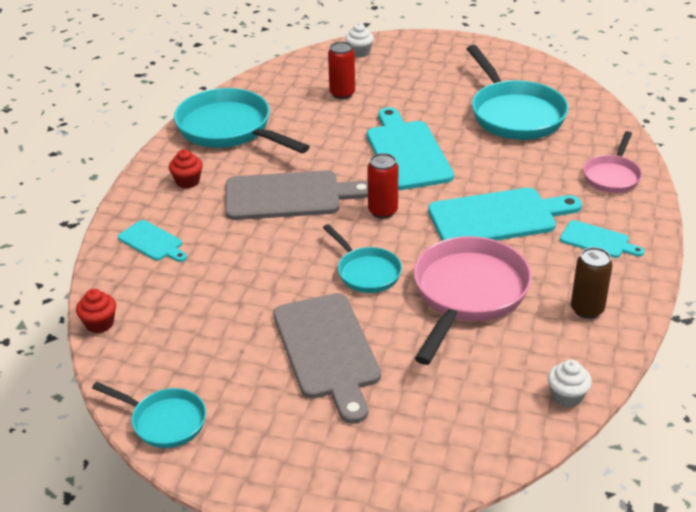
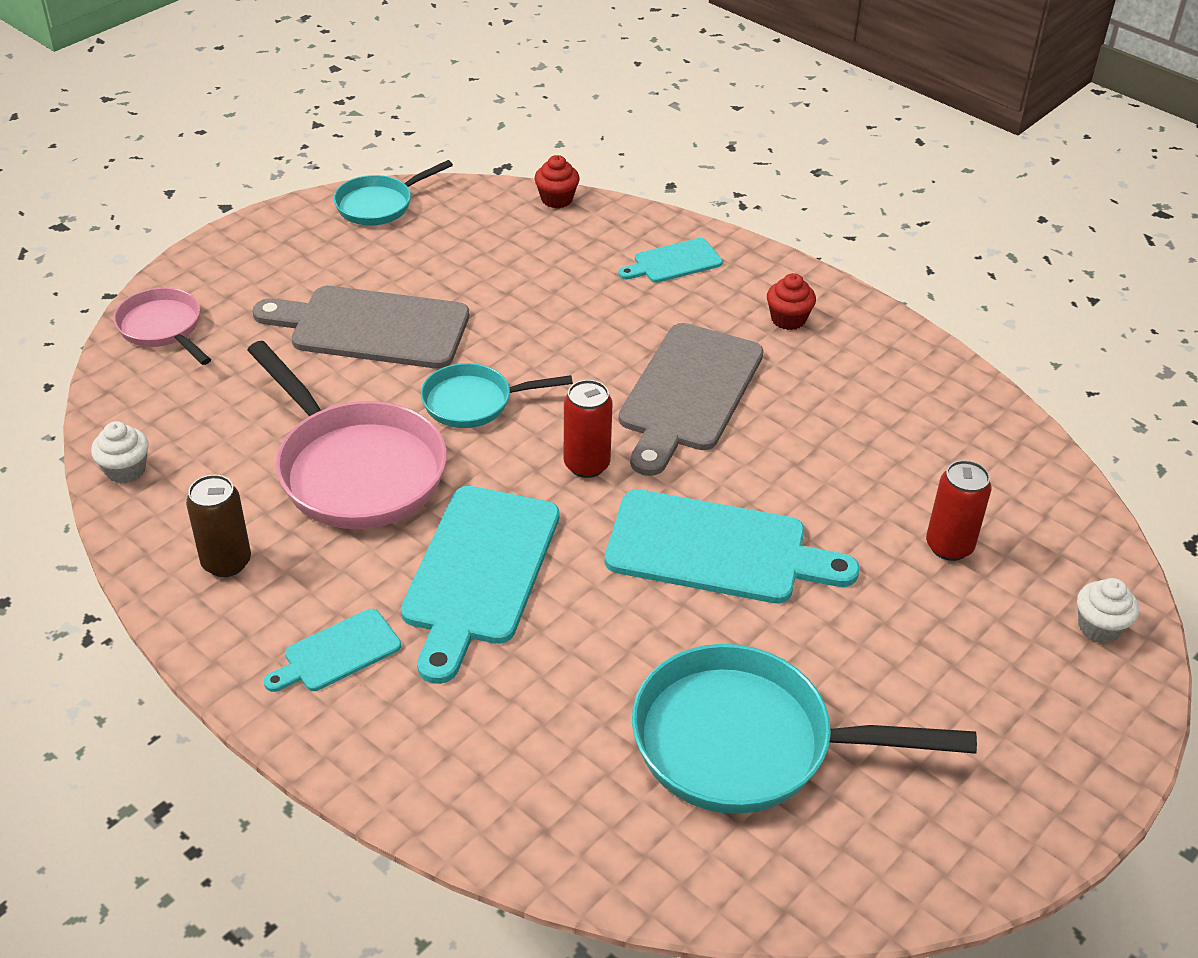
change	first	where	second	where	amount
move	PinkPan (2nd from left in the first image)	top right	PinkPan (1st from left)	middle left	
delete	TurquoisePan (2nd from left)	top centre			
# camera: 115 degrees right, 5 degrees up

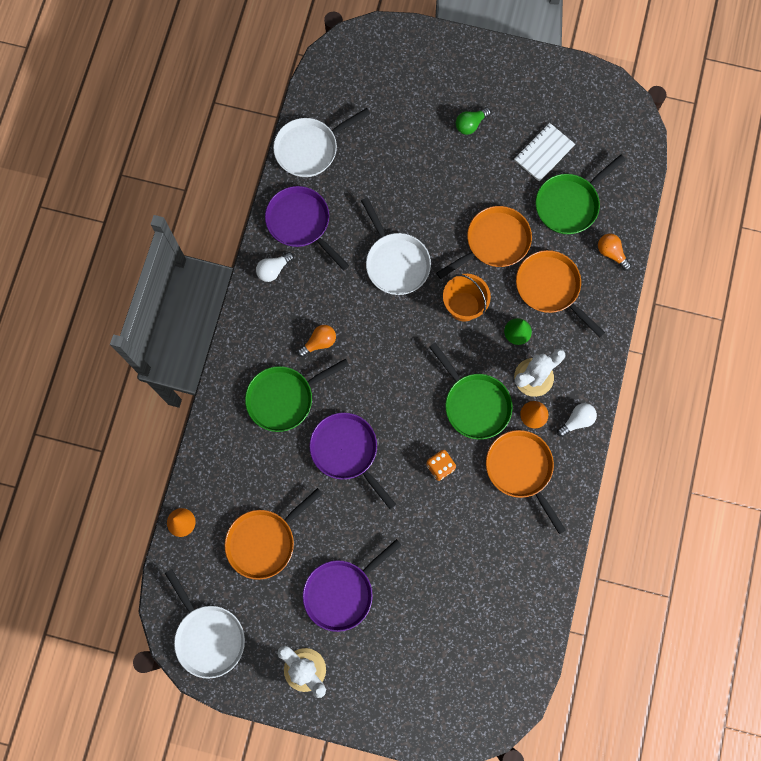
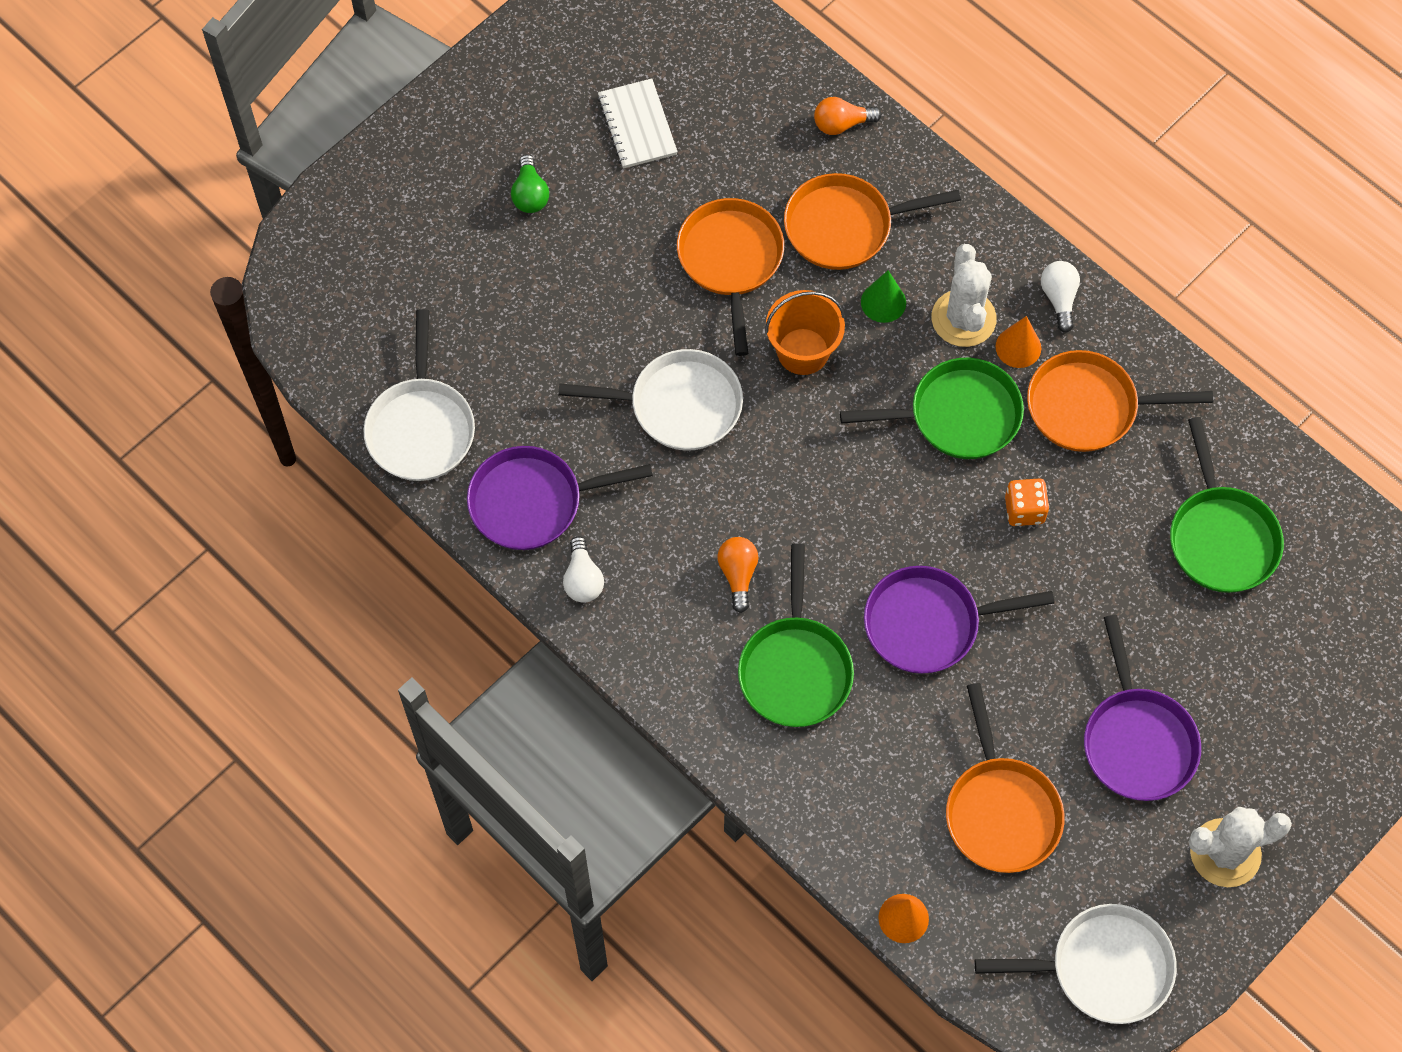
change	first	where	second	where	amount
move	GreenPan (3rd from left)	top right		middle right	
# camera: 60 degrees left, 10 degrees down

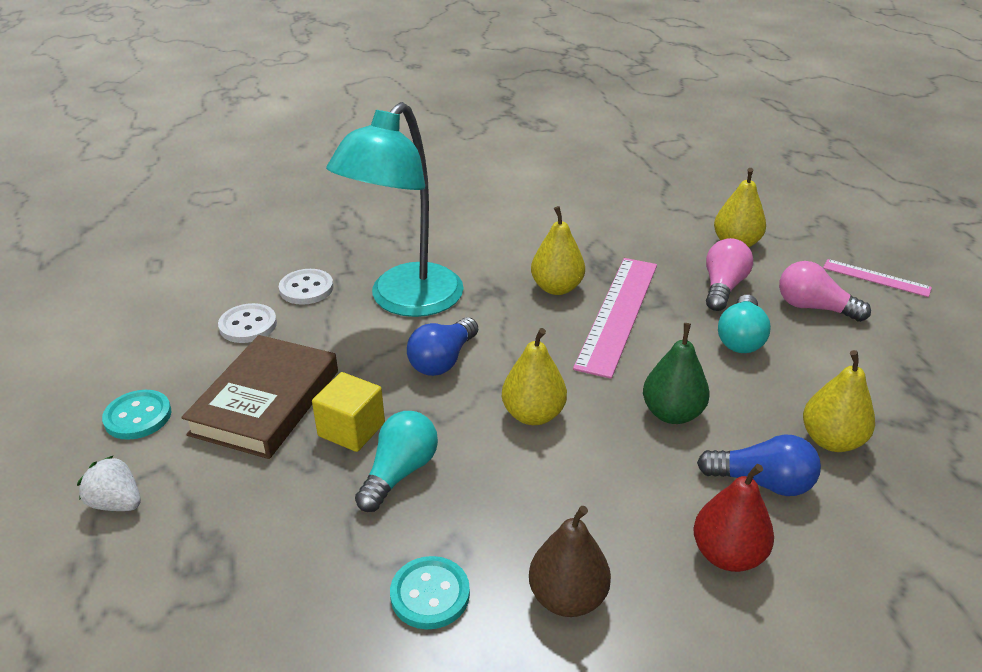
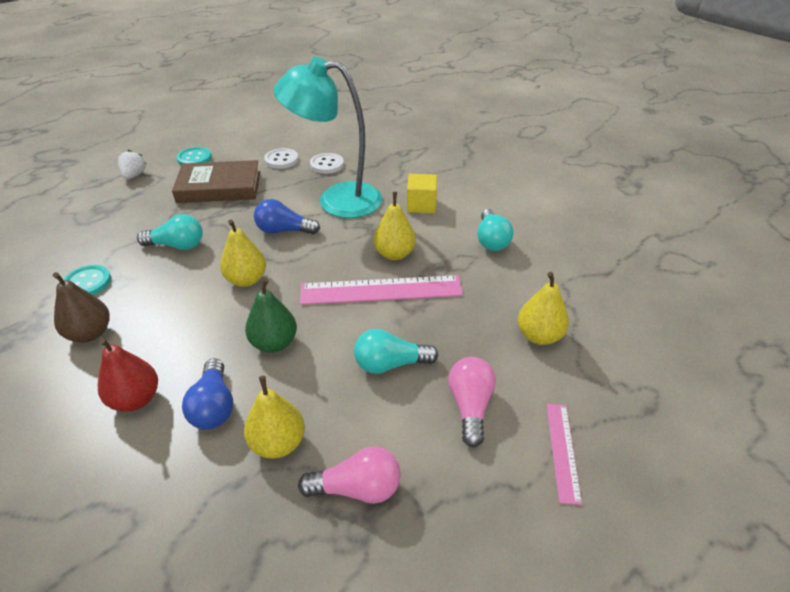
change	first	where	second	where	amount
move	PinkLightBulb (1st from left)	middle right		bottom centre	
move	YellowCube	centre		top centre	
insert			TurquoiseLightBulb (3rd from left)	centre	
# camera: 65 degrees right, 5 degrees up

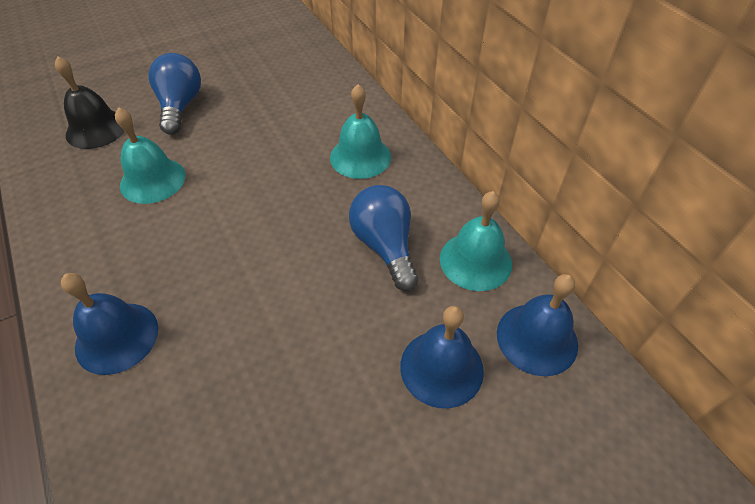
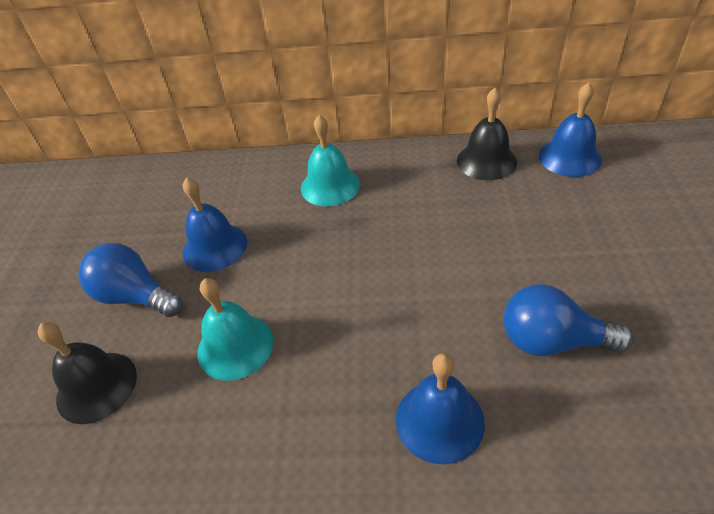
change	first	where	second	where	amount
move	BlueBell (2nd from left in the first image)	bottom centre	BlueBell (1st from left)	middle left	
recolor	TurquoiseBell (3rd from left)	centre	BlackBell (2nd from left)	top right	
move	BlueLightBulb (2nd from left)	centre		middle right	
# camera: 55 degrees left, 5 degrees down

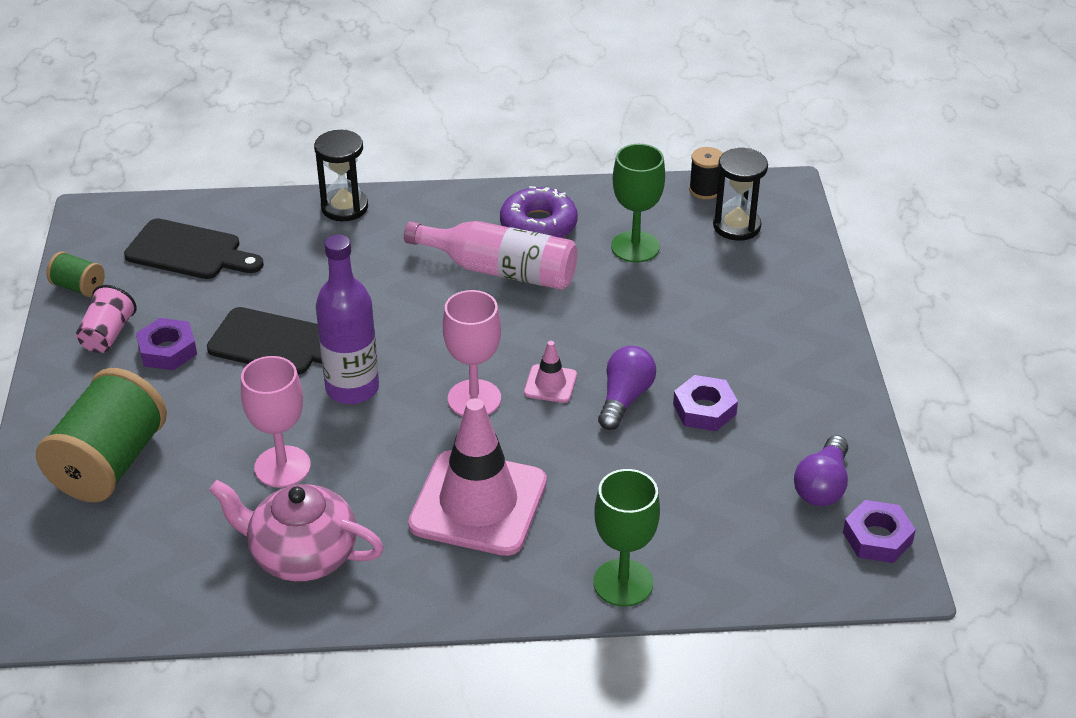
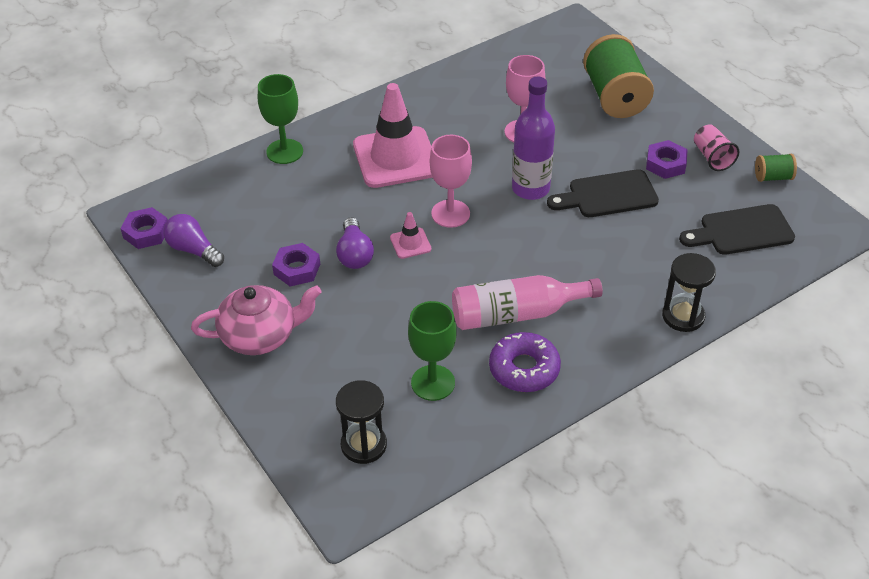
change	first	where	second	where	amount
rotate	PurpleLightBulb (2nd from left in the first image)	middle right	PurpleLightBulb (1st from left)	middle left	45 degrees counterclockwise
move	PinkTeapot	bottom left		middle left	
delete	BlackSpool	top centre			
# camera: 150 degrees right, 5 degrees up

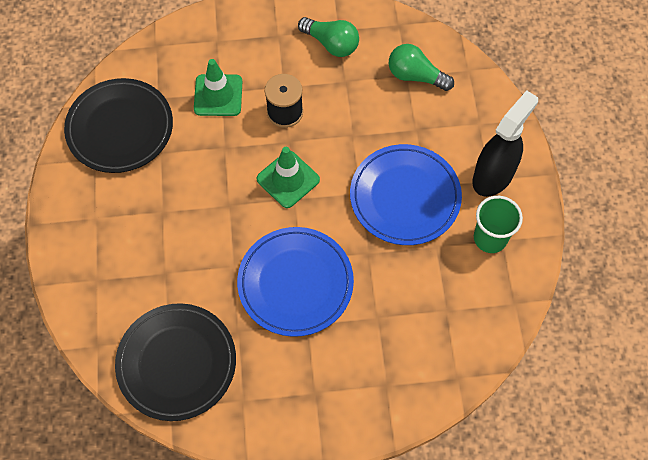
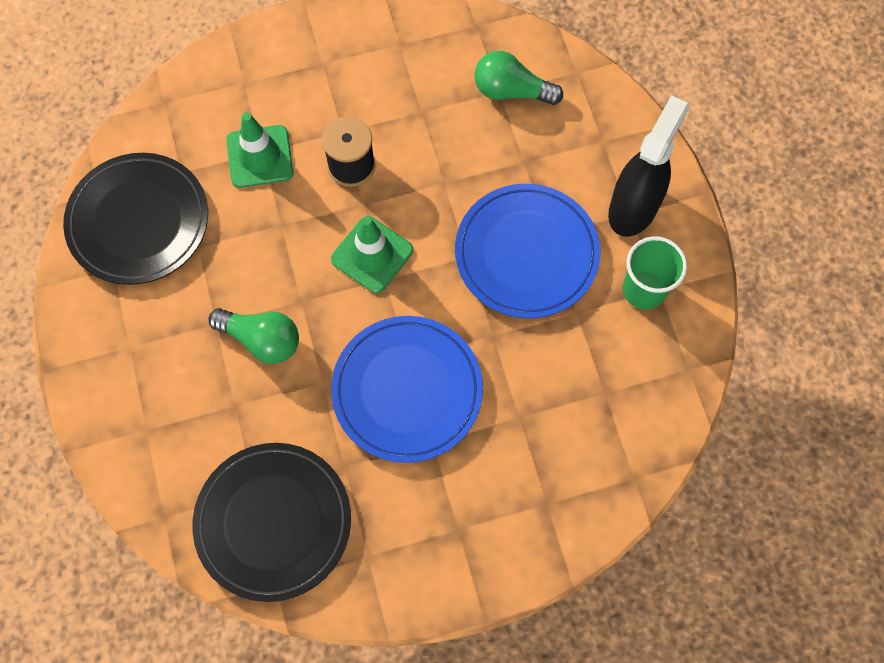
change	first	where	second	where	amount
move	GreenLightBulb (1st from left)	top centre		middle left	
# camera: 10 degrees left, 5 degrees up

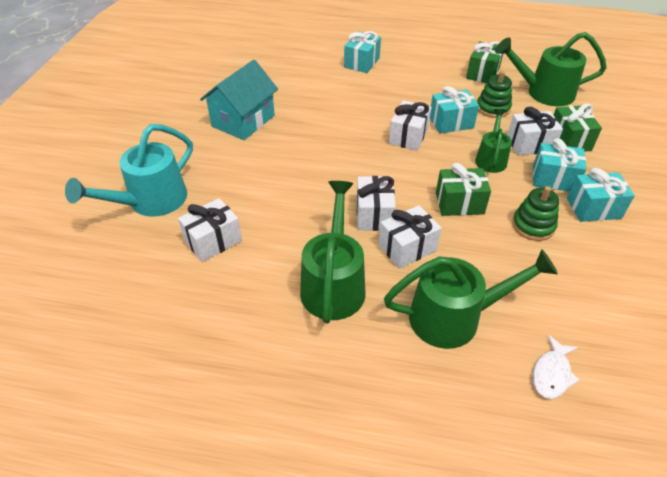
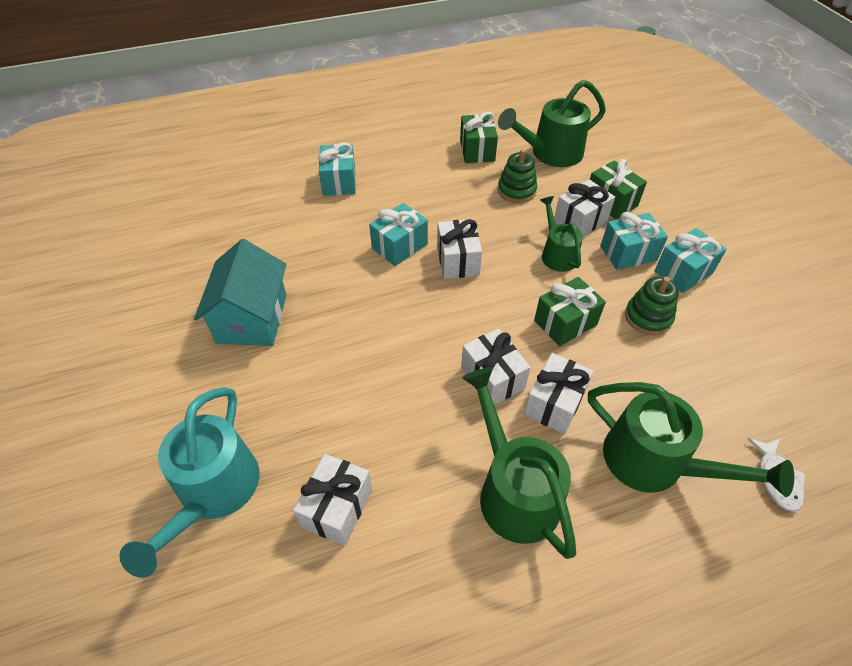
change	first	where	second	where	amount
move	TurquoiseGift (2nd from left)	top right		centre	
rotate	GreenWateringCan (2nd from left in the first image)	middle right	GreenWateringCan (4th from left)	middle right	75 degrees clockwise
# camera: 30 degrees left, 5 degrees up

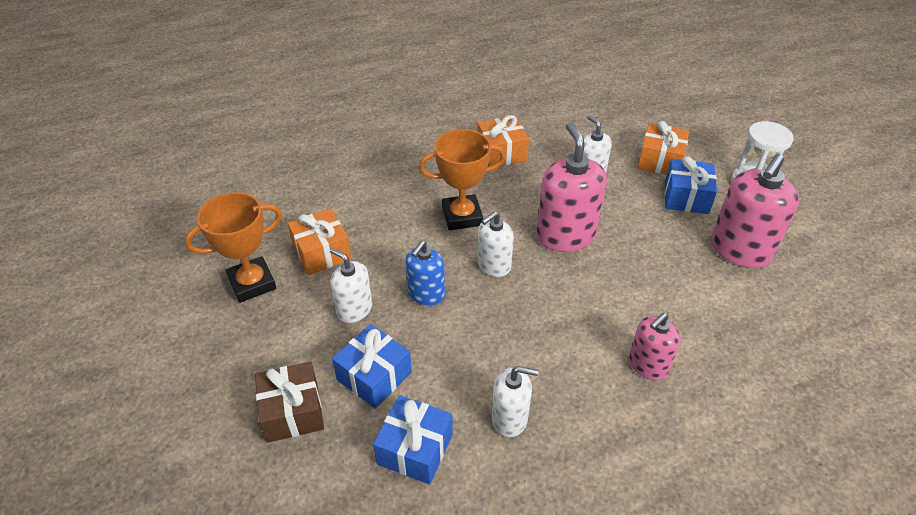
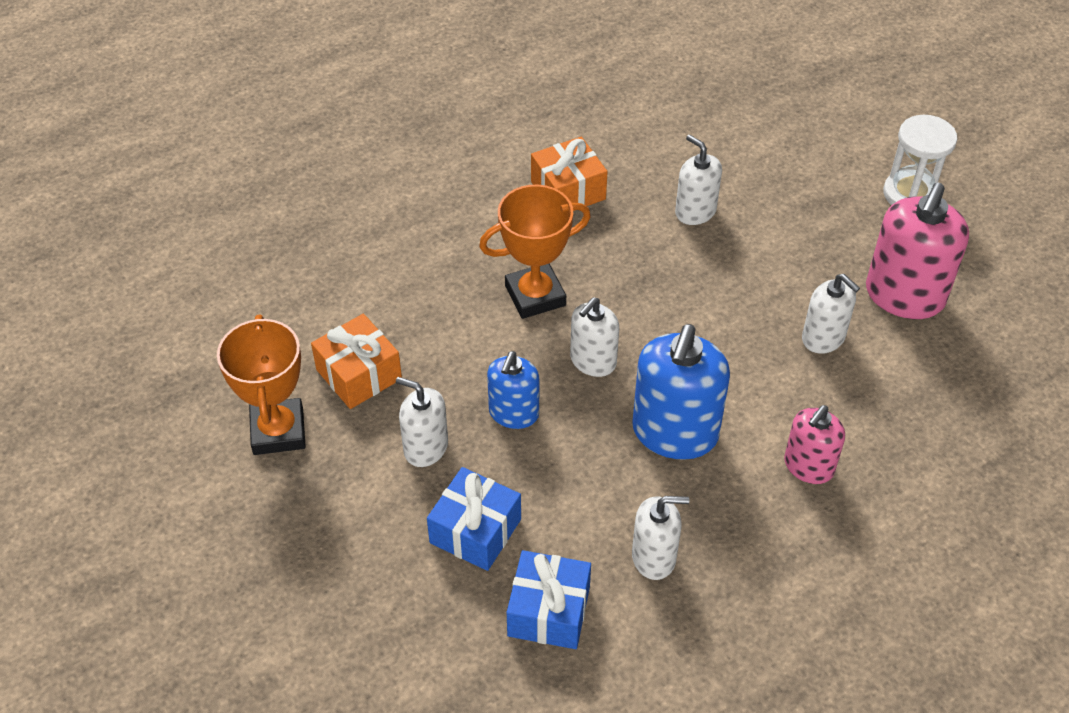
change	first	where	second	where	amount
rotate	OrangeTrophy (1st from left)	middle left		middle left	60 degrees counterclockwise
insert			BlueSoapDispenser (2nd from left)	centre	
insert			WhiteSoapDispenser (5th from left)	middle right	
delete	BrownGift	bottom left			
delete	PinkSoapDispenser (1st from left)	centre			
delete	OrangeGift (3rd from left)	top right			
delete	BlueGift (3rd from left)	middle right			
# camera: 10 degrees left, 5 degrees up

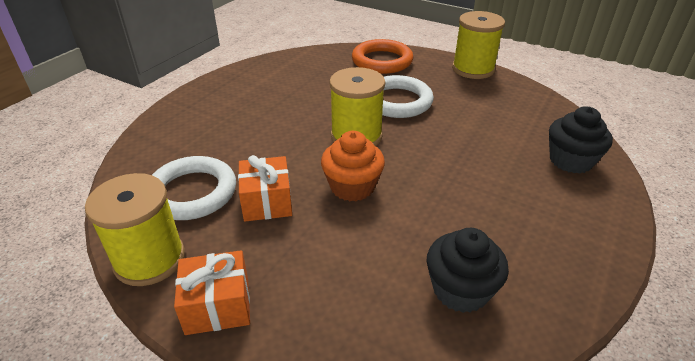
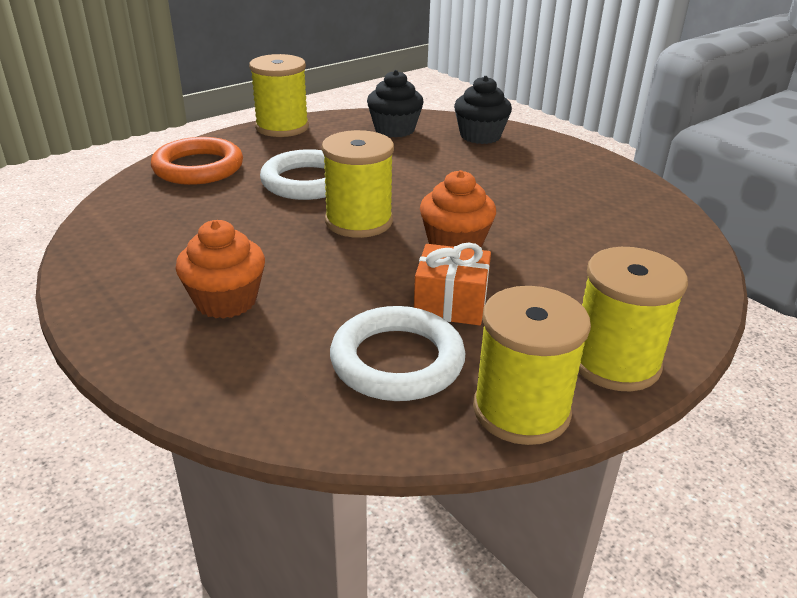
change	first	where	second	where	amount
insert			OrangeCupcake (1st from left)	middle left	
move	BlackCupcake (1st from left)	bottom right		top centre	
replace	OrangeGift (1st from left)	bottom left	YellowSpool (4th from left)	middle right	
# camera: 70 degrees left, 5 degrees down

